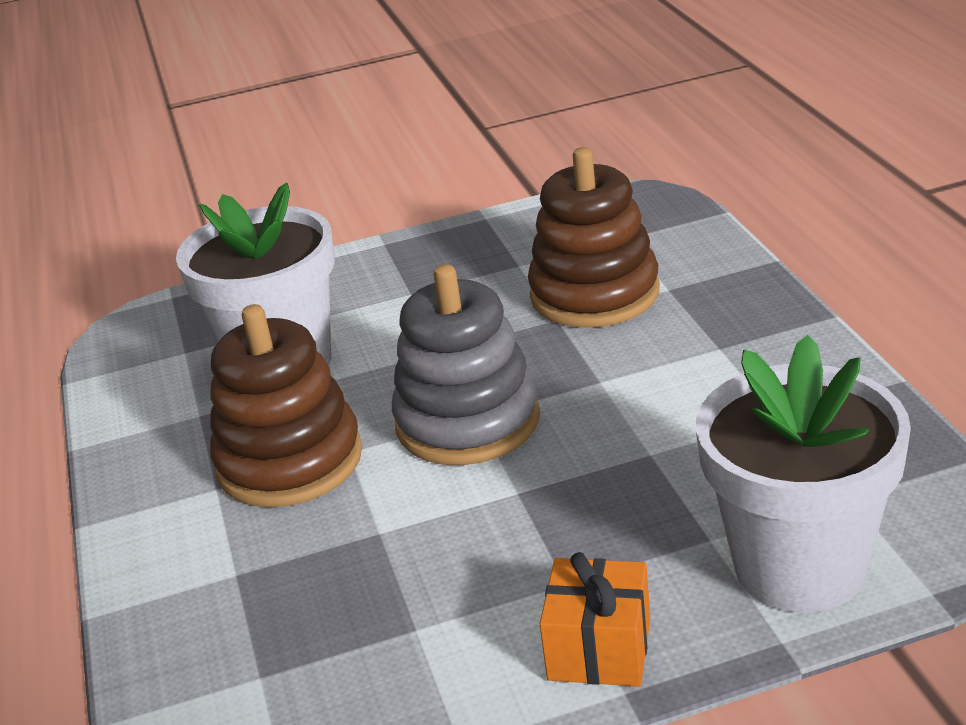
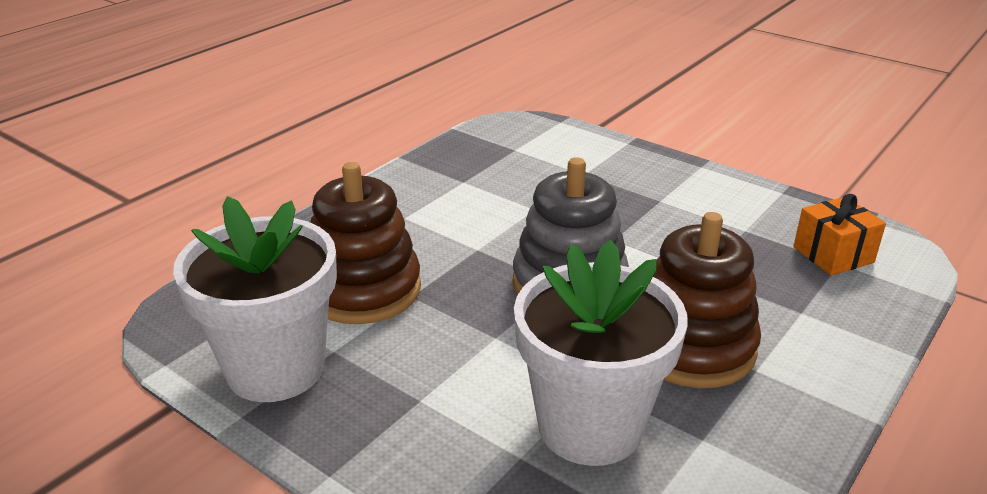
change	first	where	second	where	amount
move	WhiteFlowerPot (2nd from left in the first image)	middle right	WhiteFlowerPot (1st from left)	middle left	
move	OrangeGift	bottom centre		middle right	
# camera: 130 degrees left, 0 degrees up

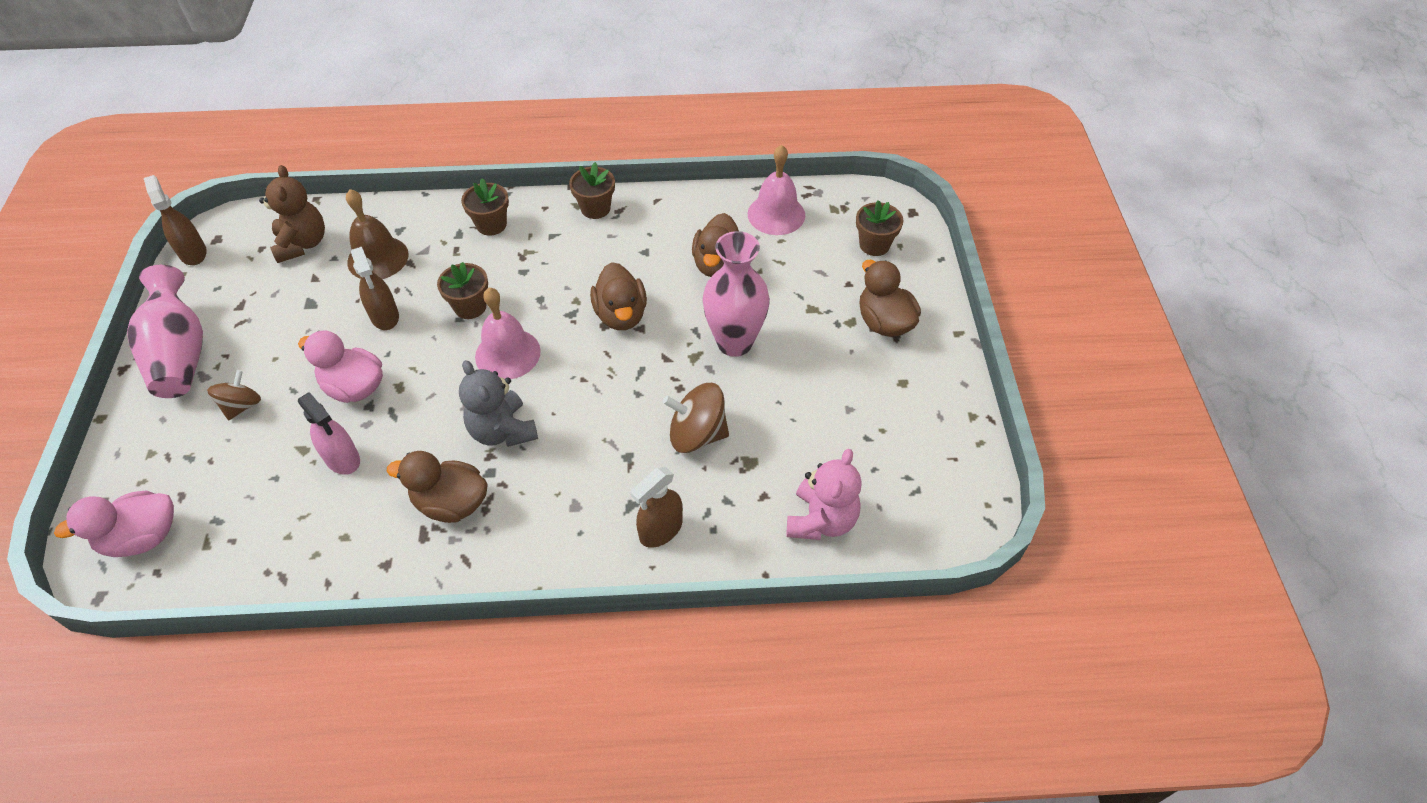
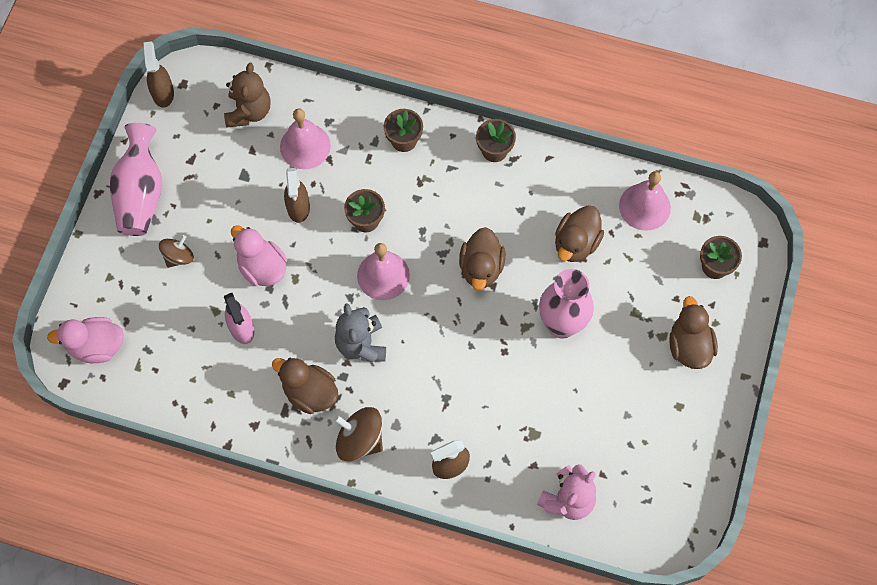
change	first	where	second	where	amount
recolor	BrownBell	top left	PinkBell (1st from left)	top centre	
move	BrownSpinningTop (2nd from left)	centre		bottom centre	
# camera: 20 degrees right, 15 degrees up

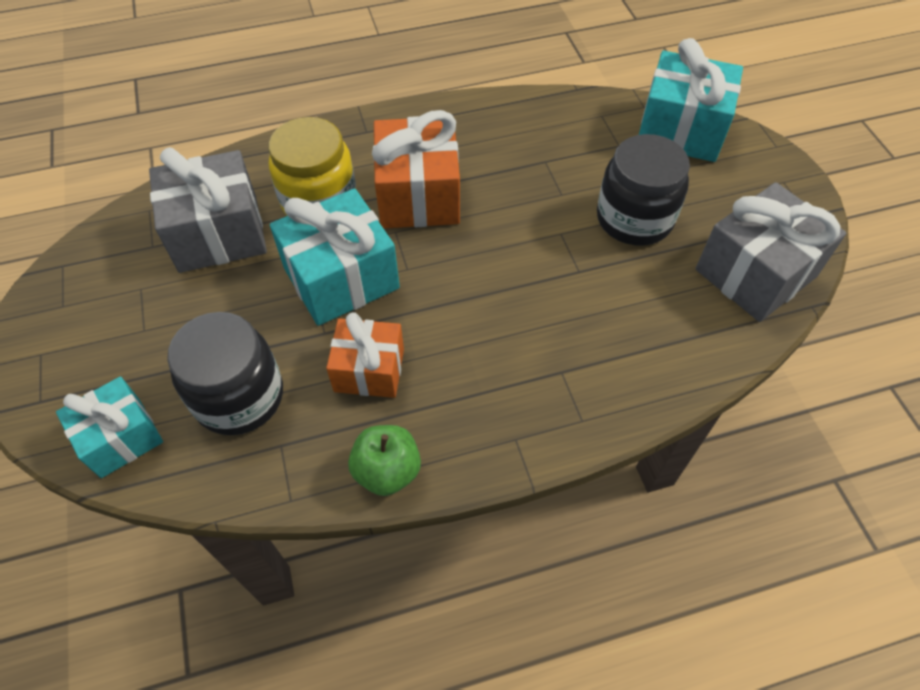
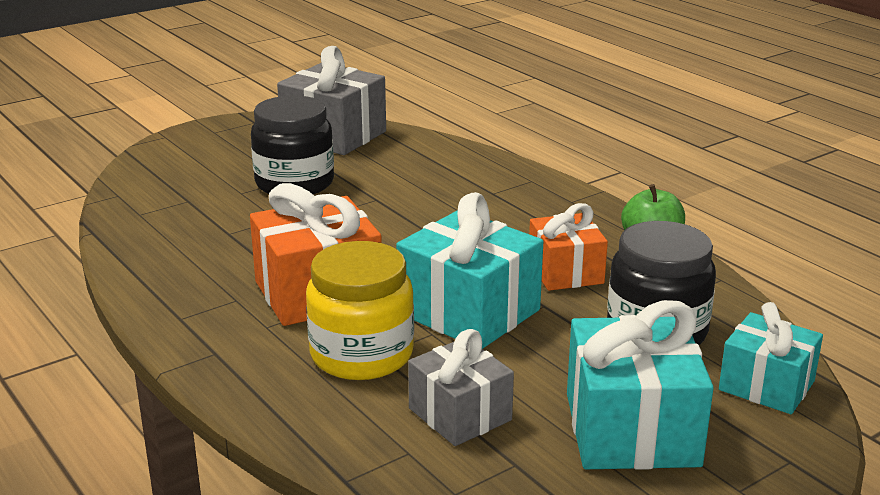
change	first	where	second	where	amount
resize	GreyGift (1st from left in the first image)	top left	GreyGift (2nd from left)	bottom centre	x0.64
move	TurquoiseGift (3rd from left in the first image)	top right	TurquoiseGift (2nd from left)	bottom right	
# camera: 110 degrees left, 30 degrees down

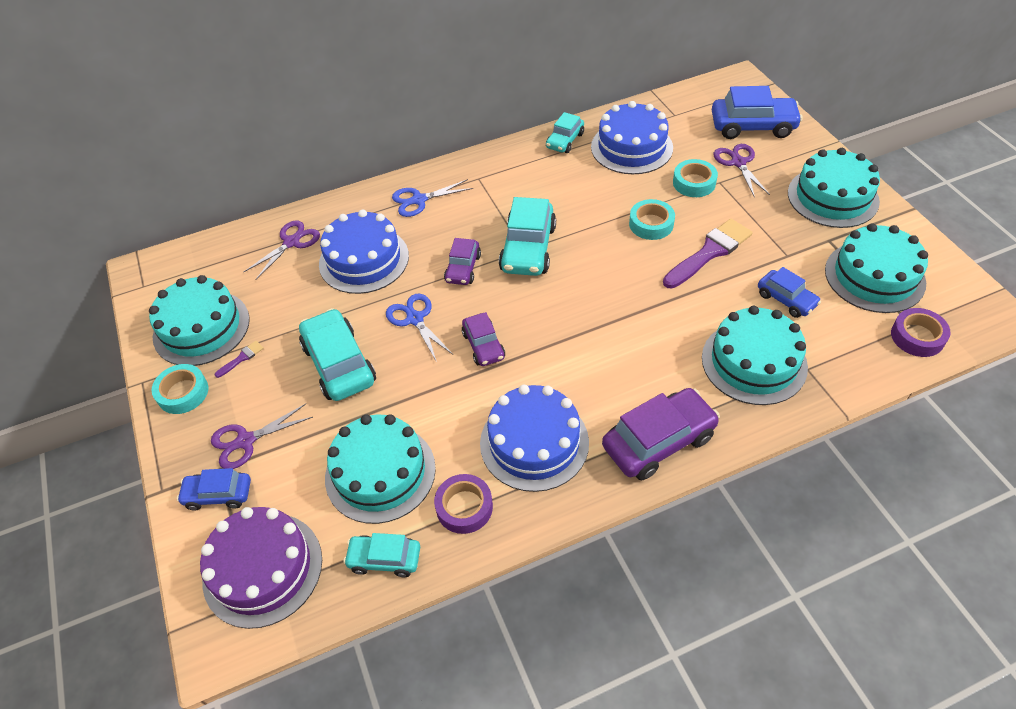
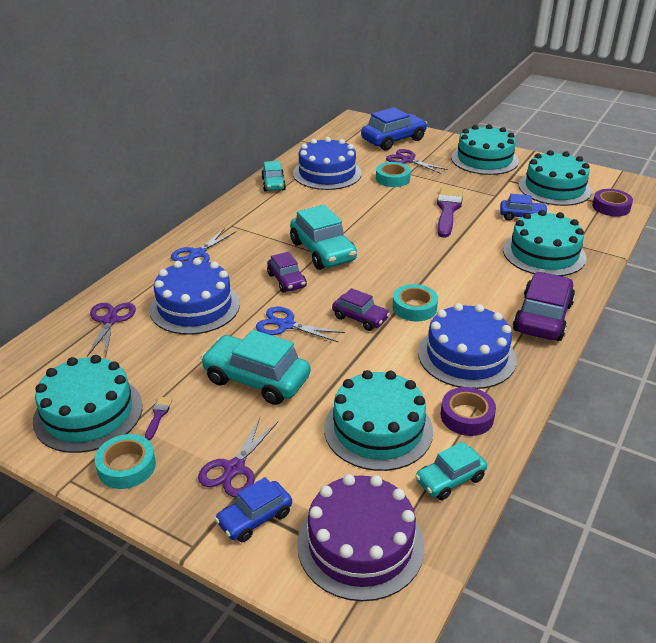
change	first	where	second	where	amount
move	TurquoiseTape (2nd from left in the first image)	top centre	TurquoiseTape (3rd from left)	centre	
# camera: 40 degrees left, 15 degrees down

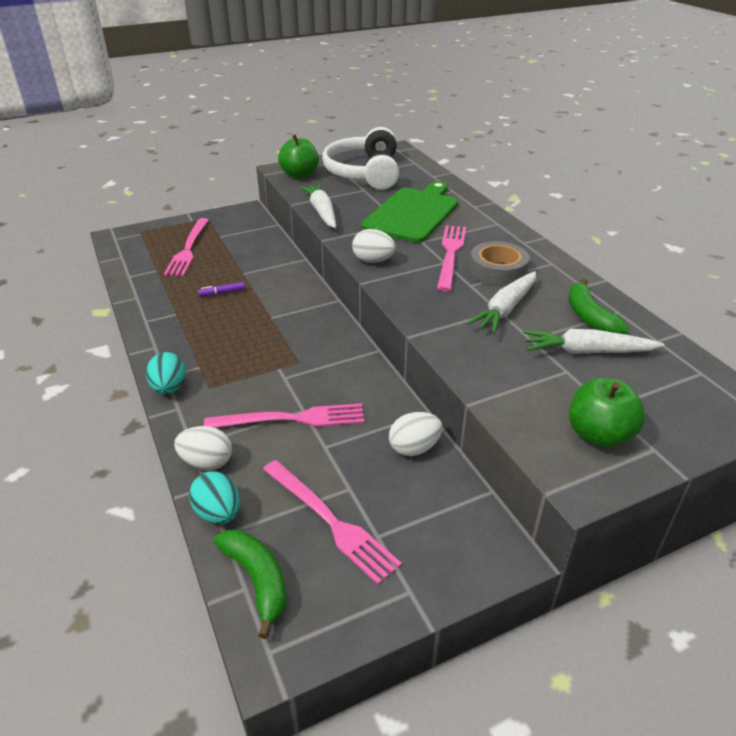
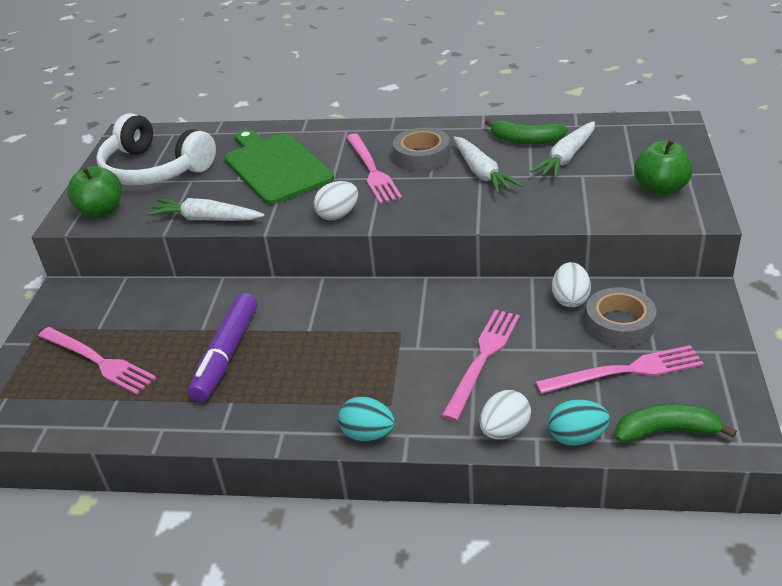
change	first	where	second	where	amount
resize	PurpleMarker	middle left		middle left	x2.42
rotate	PinkFork (4th from left in the first image)	centre	PinkFork (2nd from left)	top centre	150 degrees counterclockwise
insert			GreyTape (2nd from left)	middle right	
# camera: 55 degrees left, 0 degrees up

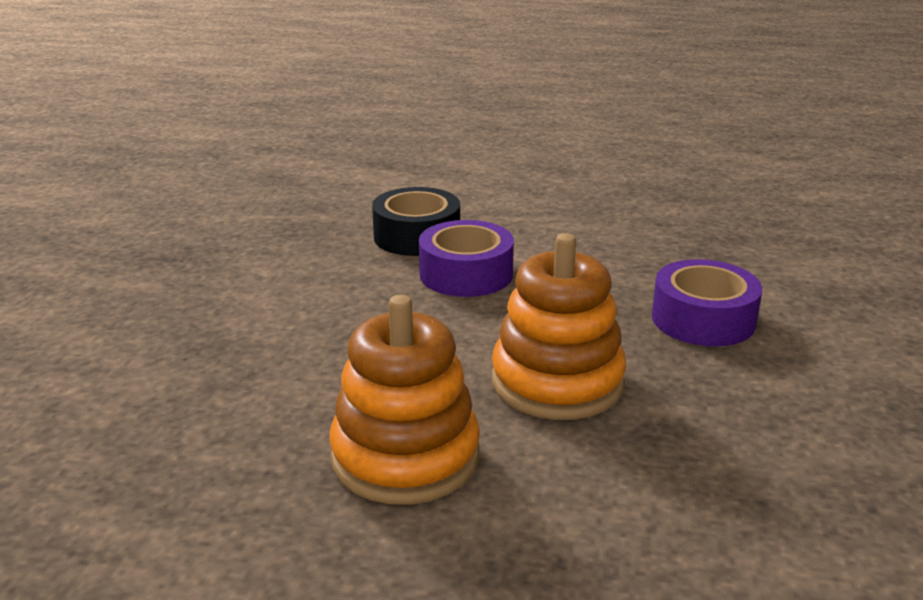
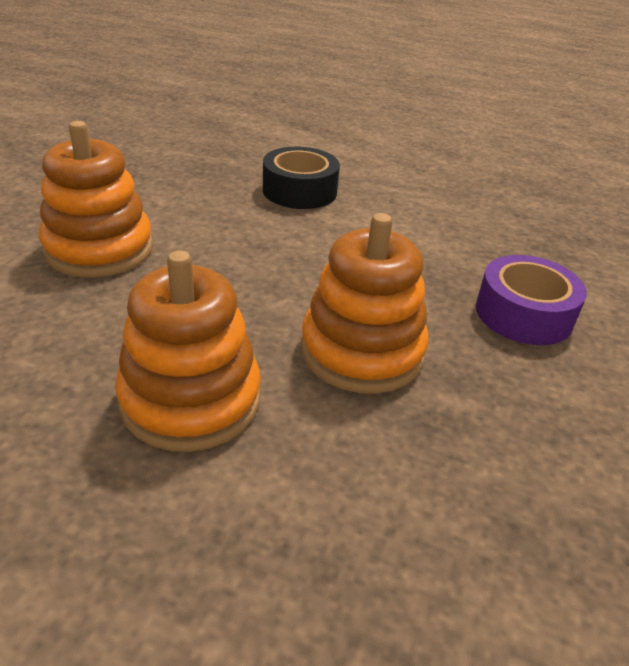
change	first	where	second	where	amount
insert			OrangeStackingToy (1st from left)	top left	
delete	PurpleTape (1st from left)	centre			
# camera: 10 degrees right, 10 degrees up

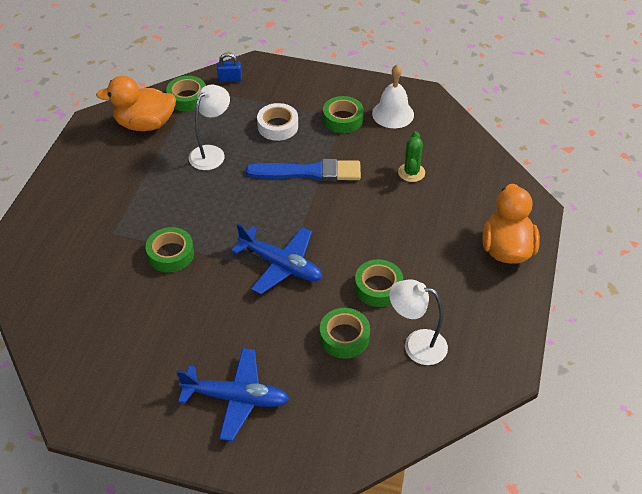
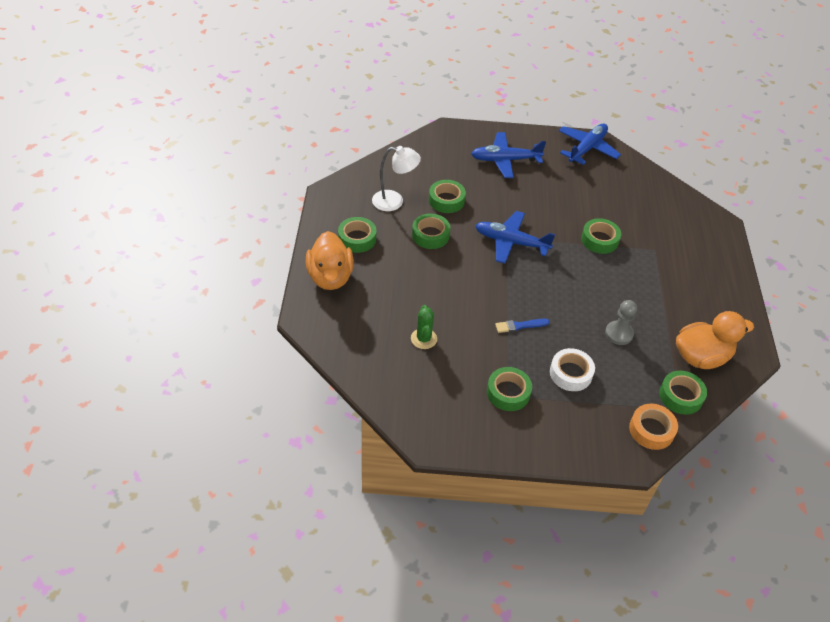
change	first	where	second	where	amount
insert			GreenTape (1st from left)	centre	
resize	BlueBrush	centre		centre	x0.50
insert			BluePlane (3rd from left)	top right	
replace	WhiteLamp (1st from left)	top left	GreyPawn	middle right	
replace	BluePadlock	top centre	OrangeTape	bottom right	
delete	WhiteBell	top centre			
# camera: 165 degrees right, 0 degrees up

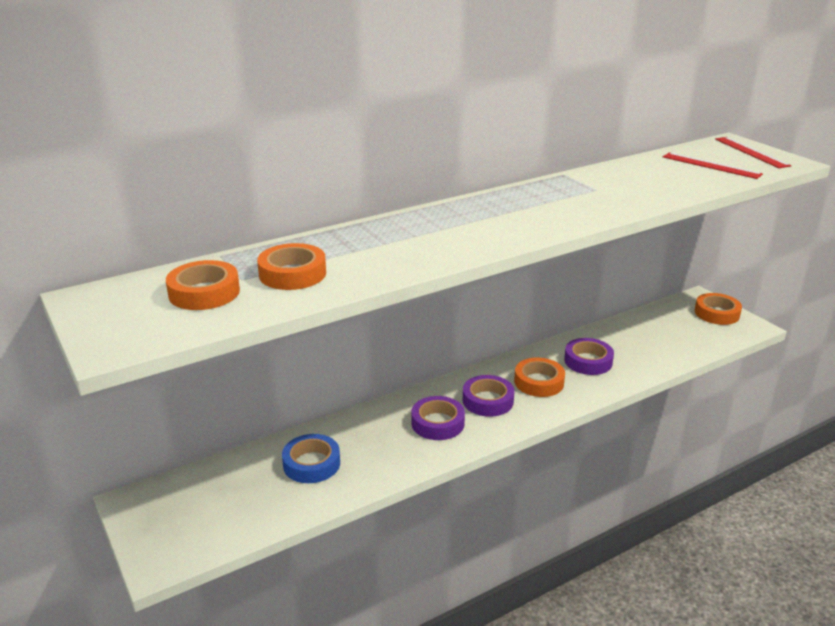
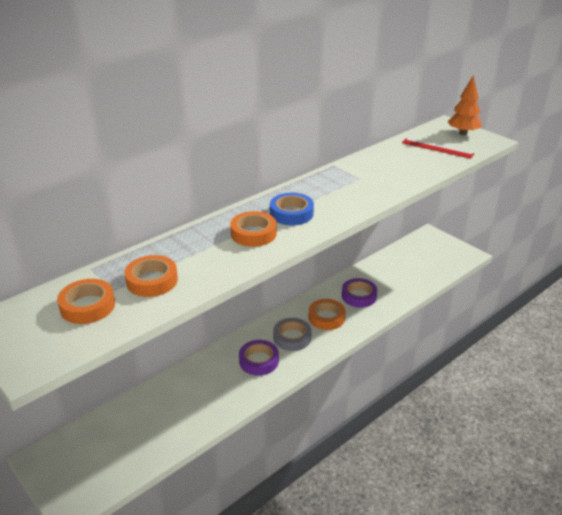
change	first	where	second	where	amount
move	OrangeTape (4th from left in the first image)	middle right	OrangeTape (3rd from left)	centre	
move	BlueTape	bottom centre		centre	
recolor	PurpleTape (2nd from left)	centre	GreyTape	centre	
replace	RedRuler (2nd from left)	top right	OrangeTree	top right	
# camera: 10 degrees left, 5 degrees up

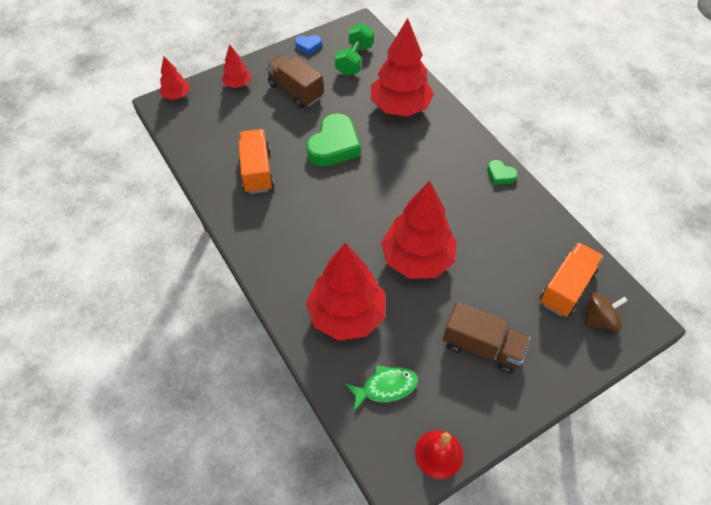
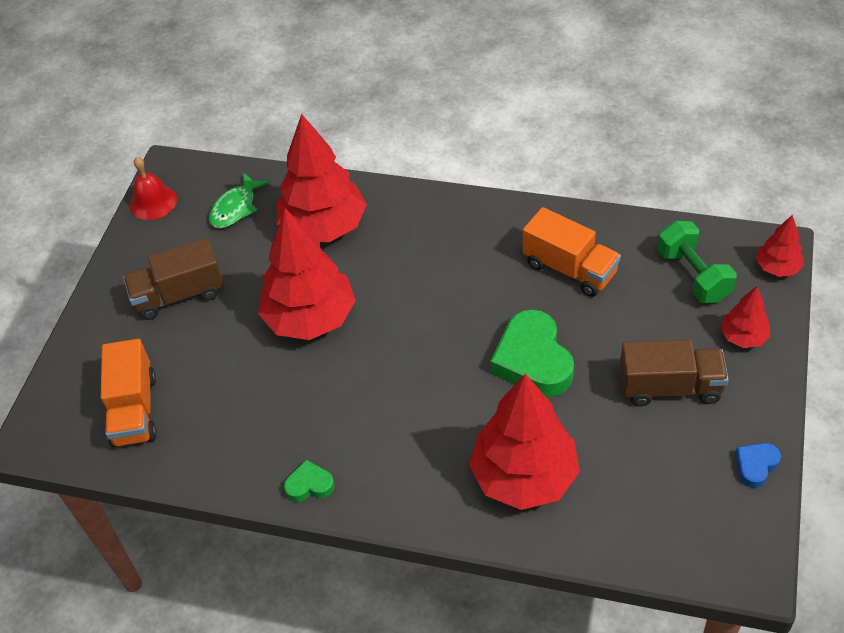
change	first	where	second	where	amount
move	GreenDumbbell	top centre		middle right	
delete	BrownSpinningTop	middle right			
# camera: 140 degrees right, 5 degrees down

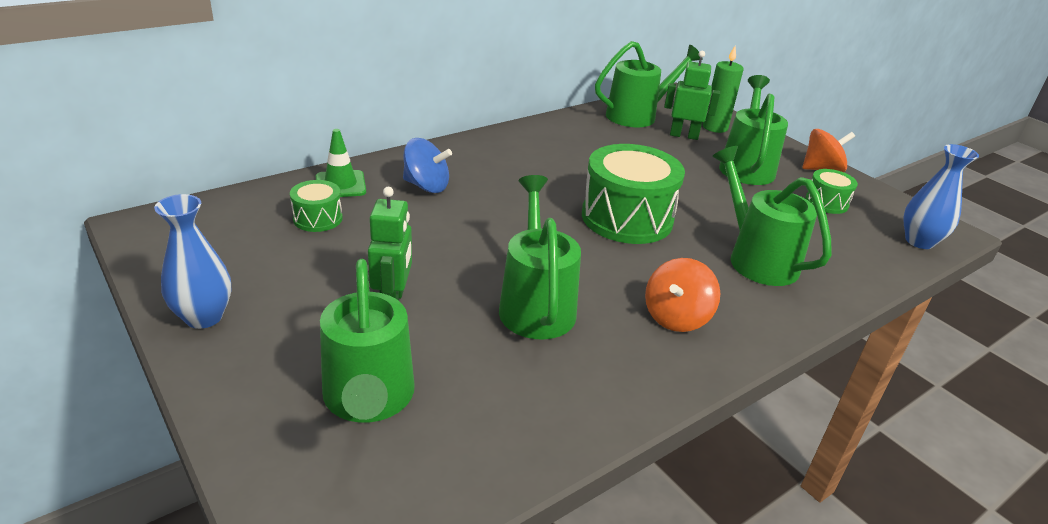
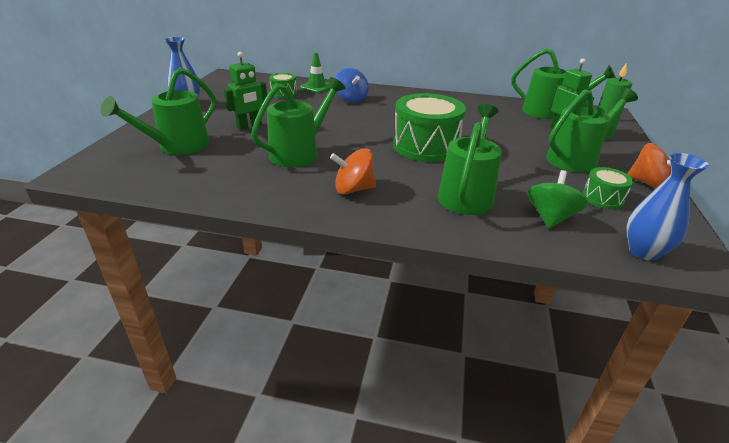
change	first	where	second	where	amount
insert			GreenSpinningTop	middle right	
# camera: 50 degrees right, 0 degrees up

